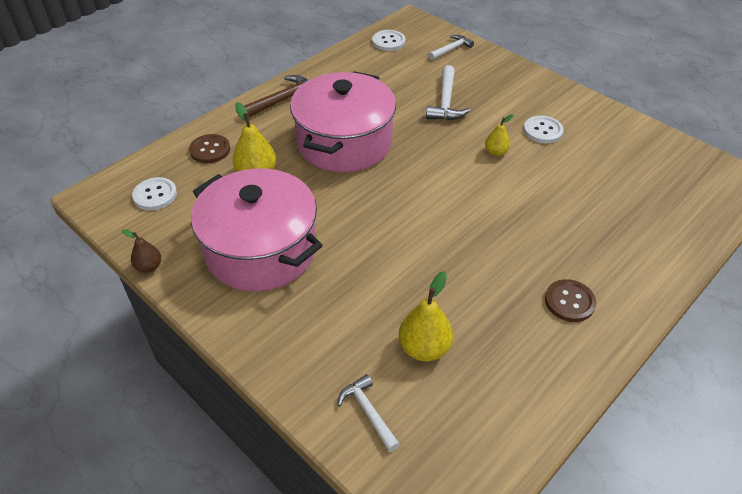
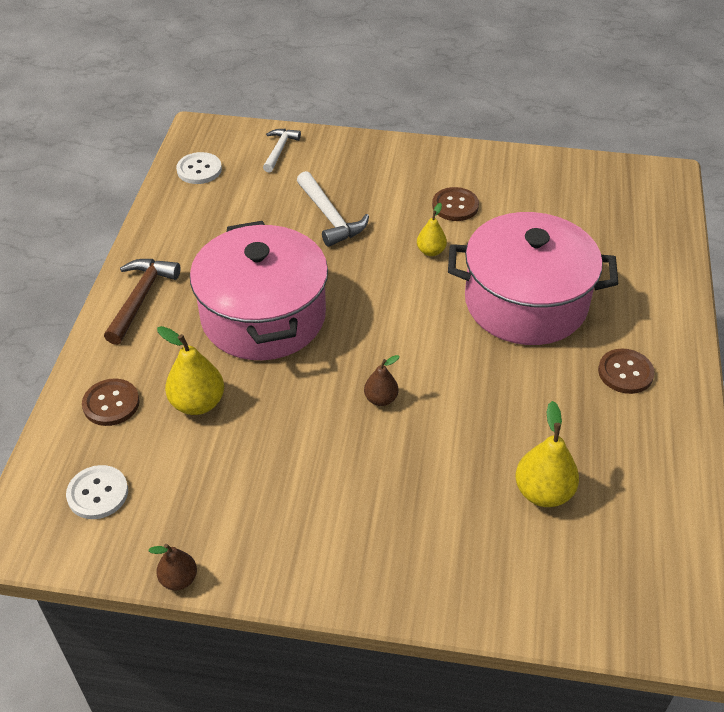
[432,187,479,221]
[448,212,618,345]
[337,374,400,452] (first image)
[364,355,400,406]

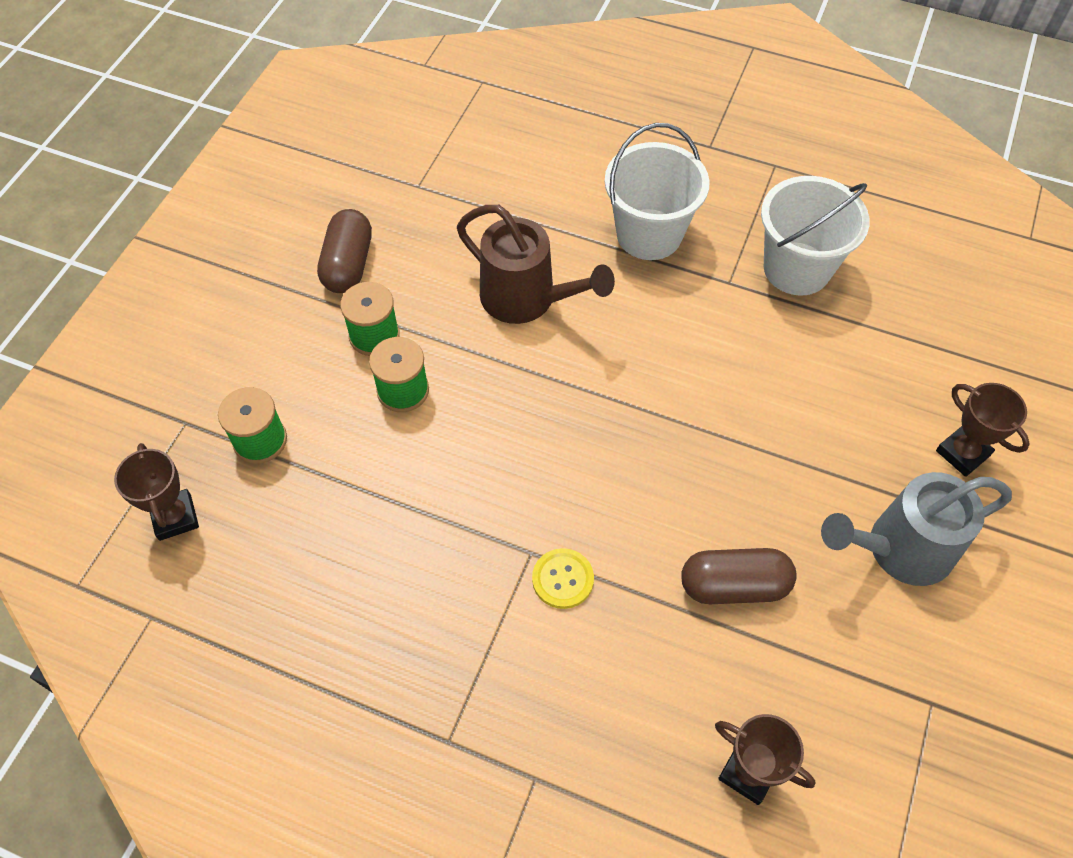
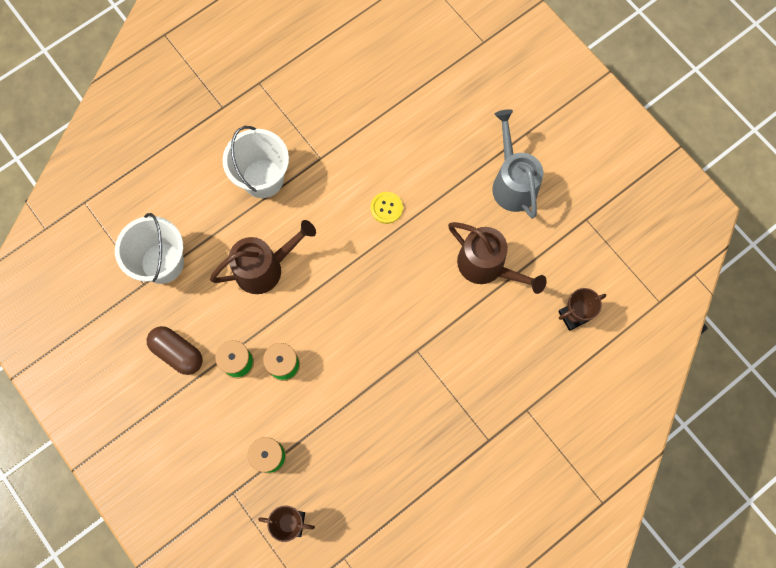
[115,213,184,284]
[936,383,1030,477] (first image)
[492,109,543,218]
[370,192,403,224]
[448,222,547,294]

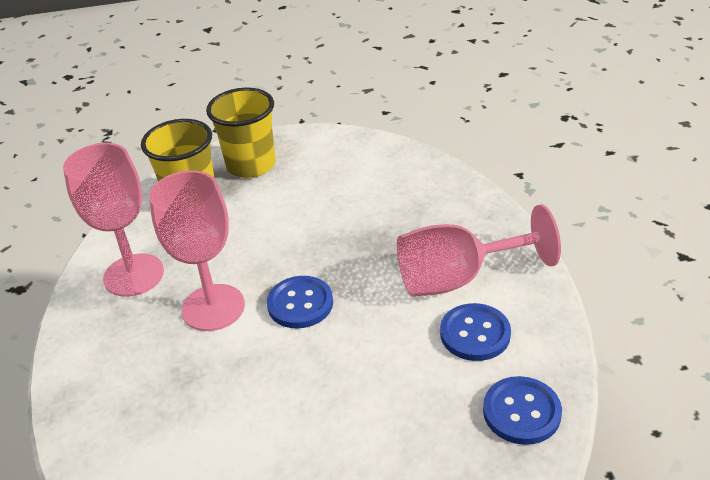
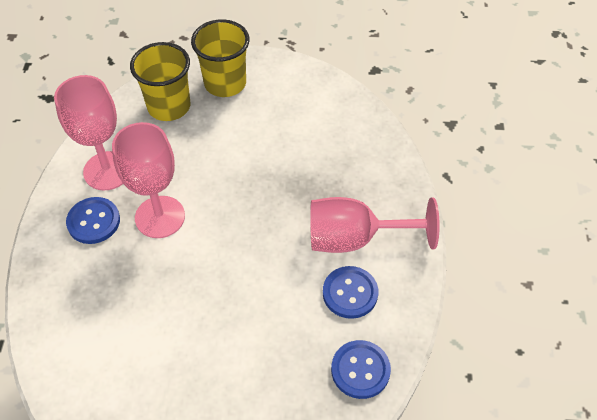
[66,197,120,244]

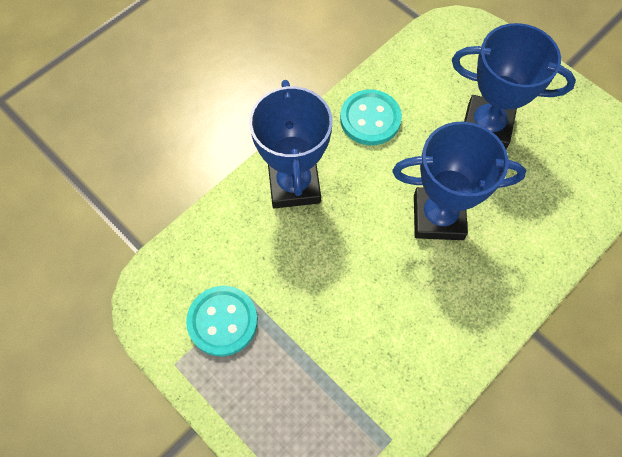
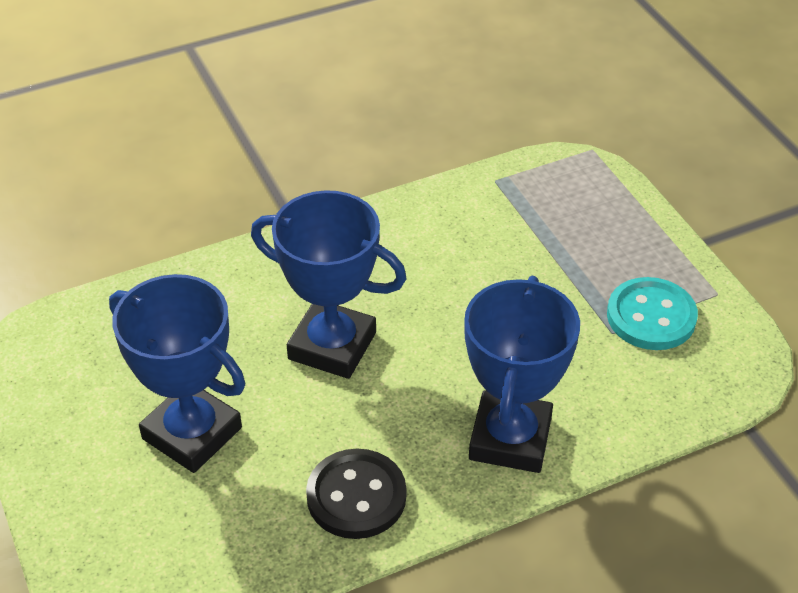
[306,449,406,539]

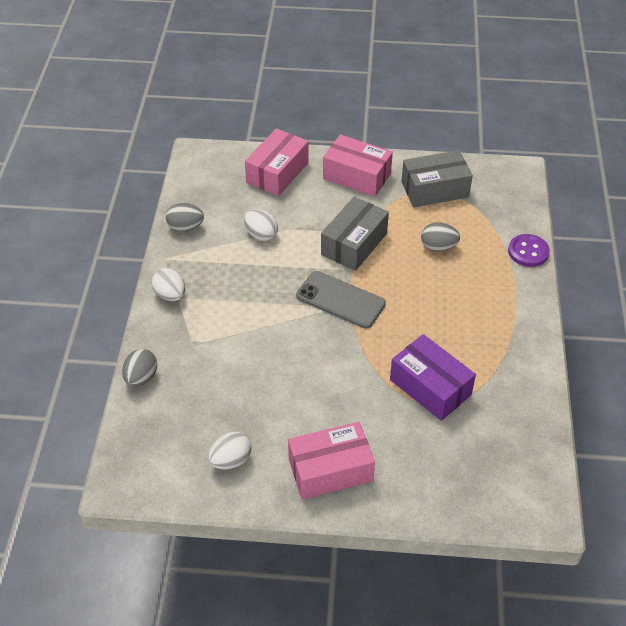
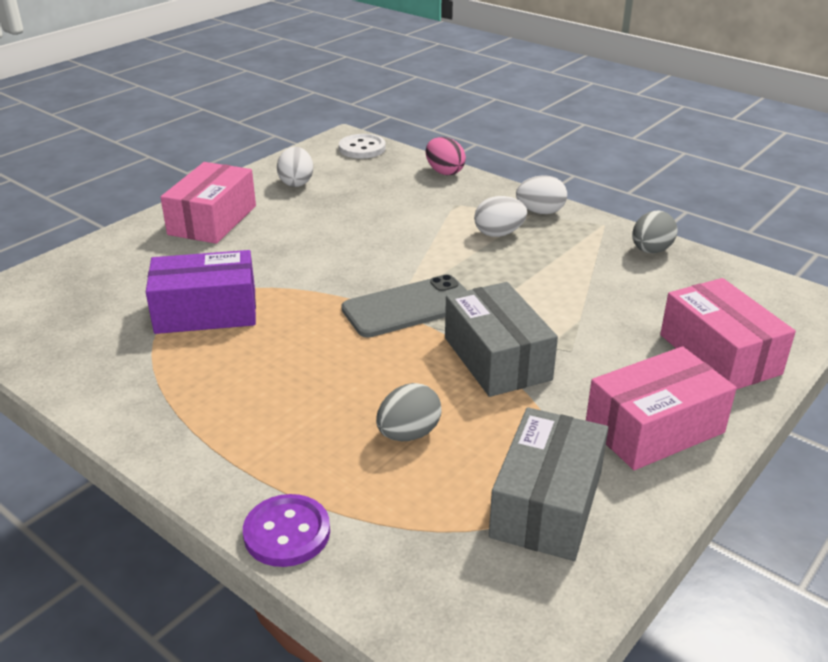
[474,196,527,237]
[426,137,466,175]
[339,134,386,158]

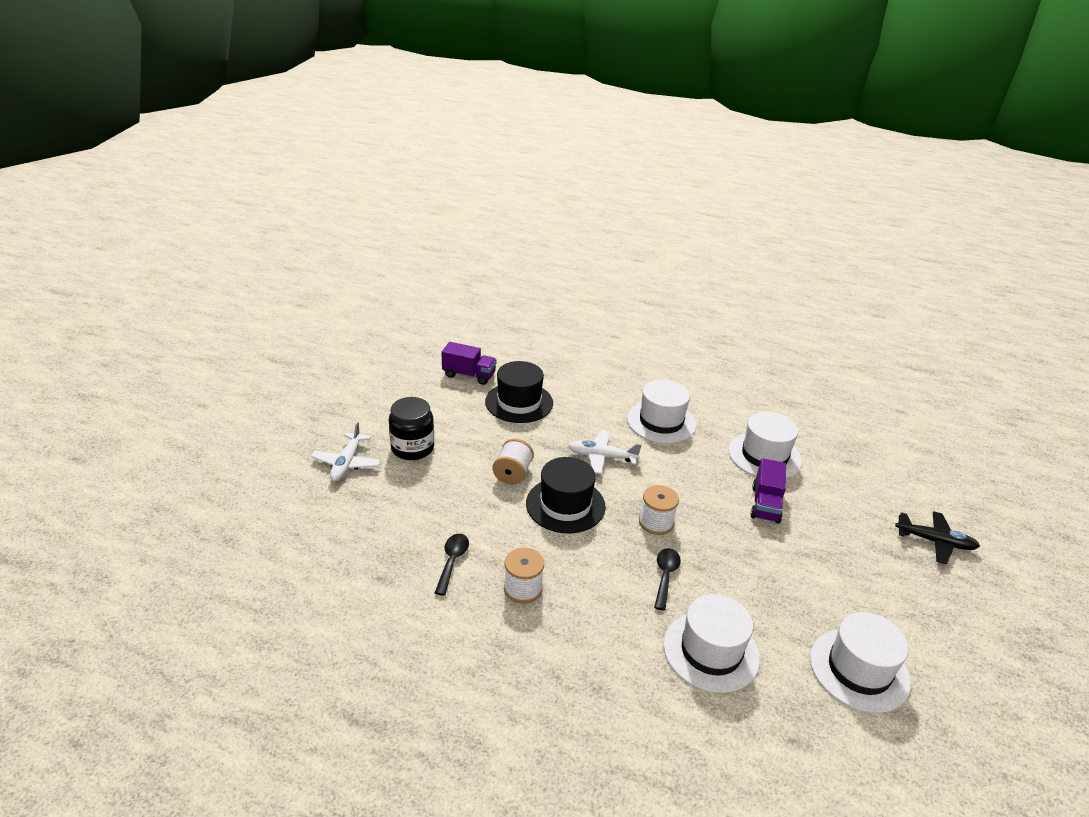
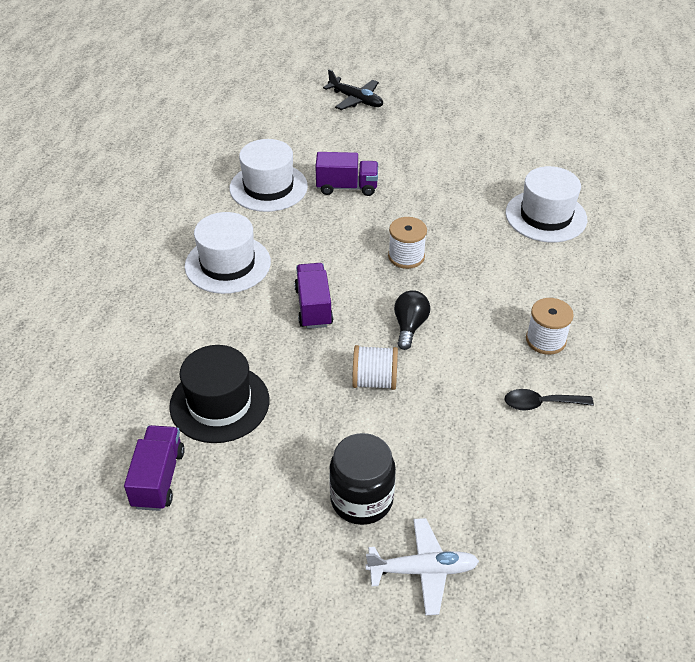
[294,263,333,329]
[394,290,430,350]
[323,70,383,110]
[654,548,681,610] (first image)
[810,612,911,713] (first image)

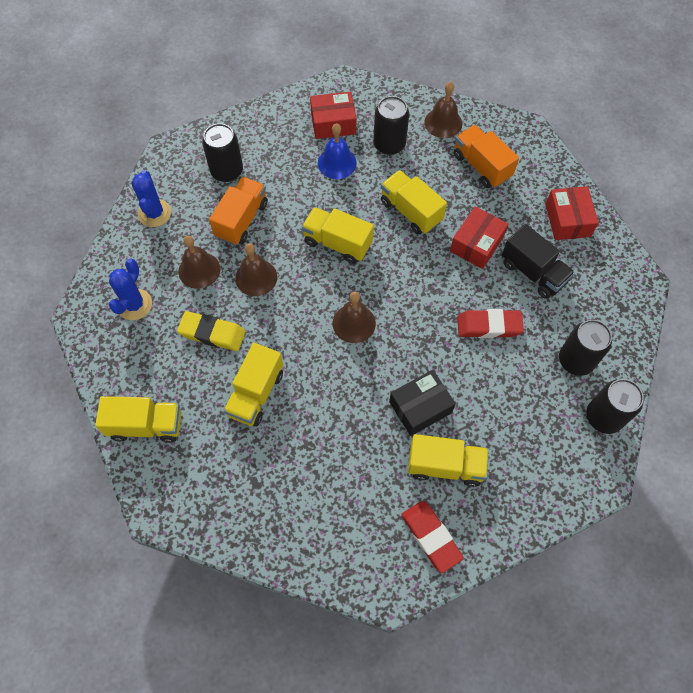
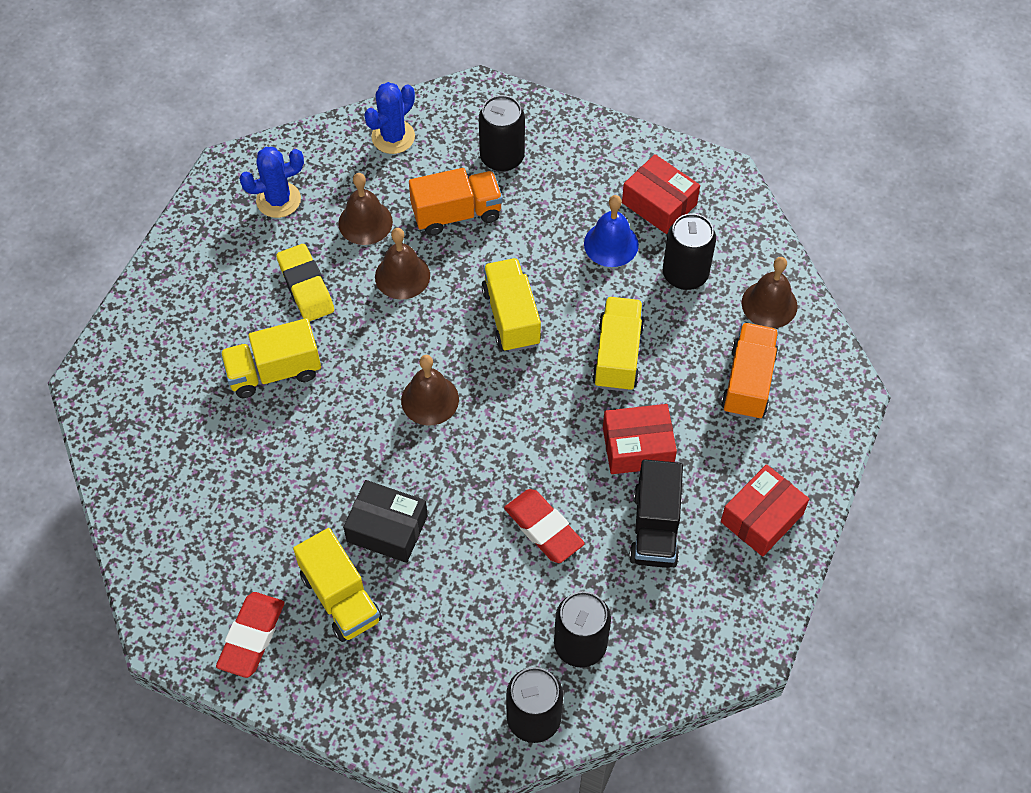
[95,396,181,443] (first image)

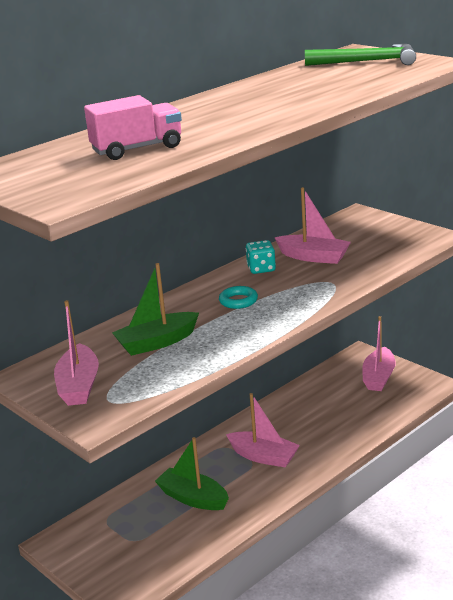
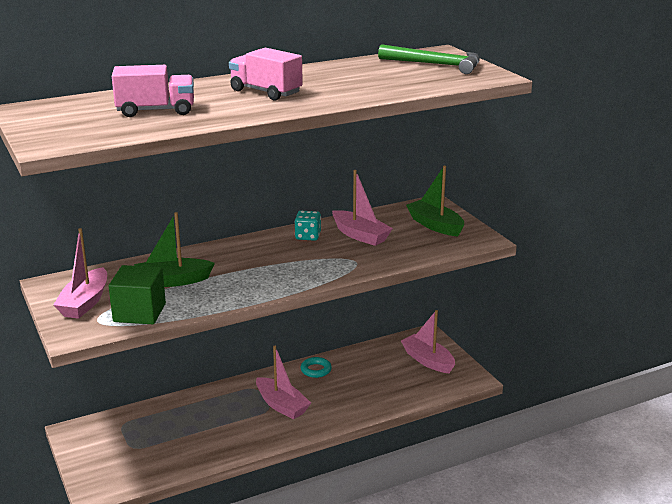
[301,357,332,378]
[401,310,455,373]
[406,166,464,236]
[229,48,303,100]
[109,265,166,324]

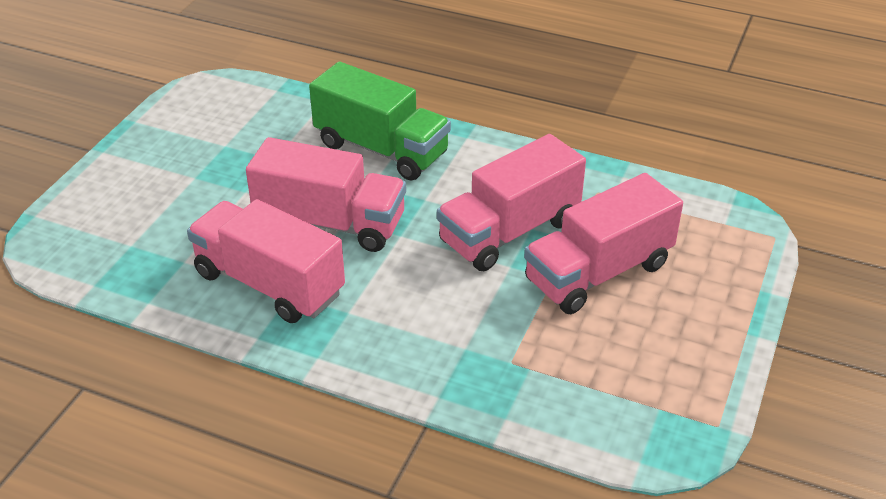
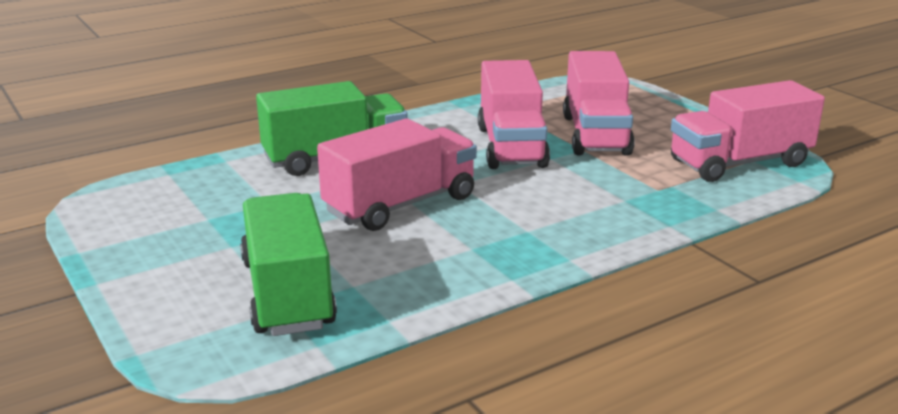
[671,80,825,182]
[240,193,337,336]

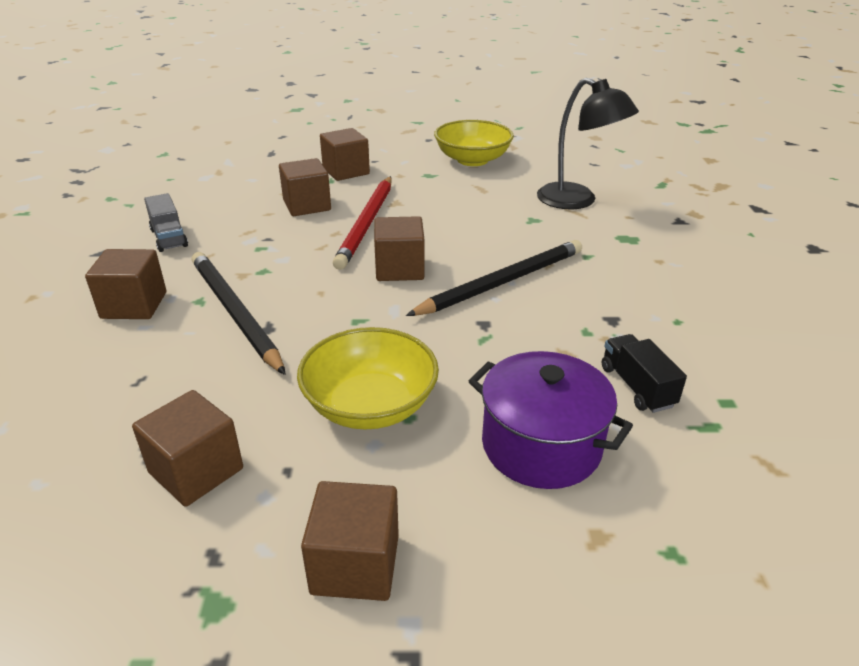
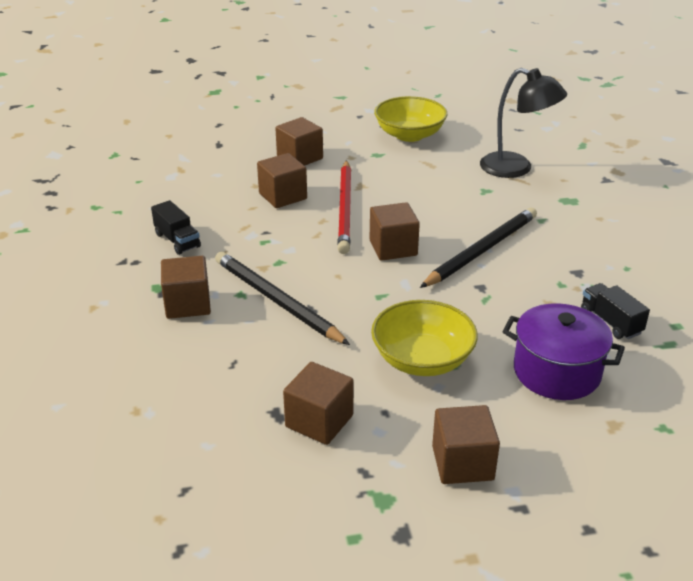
[151,200,201,255]

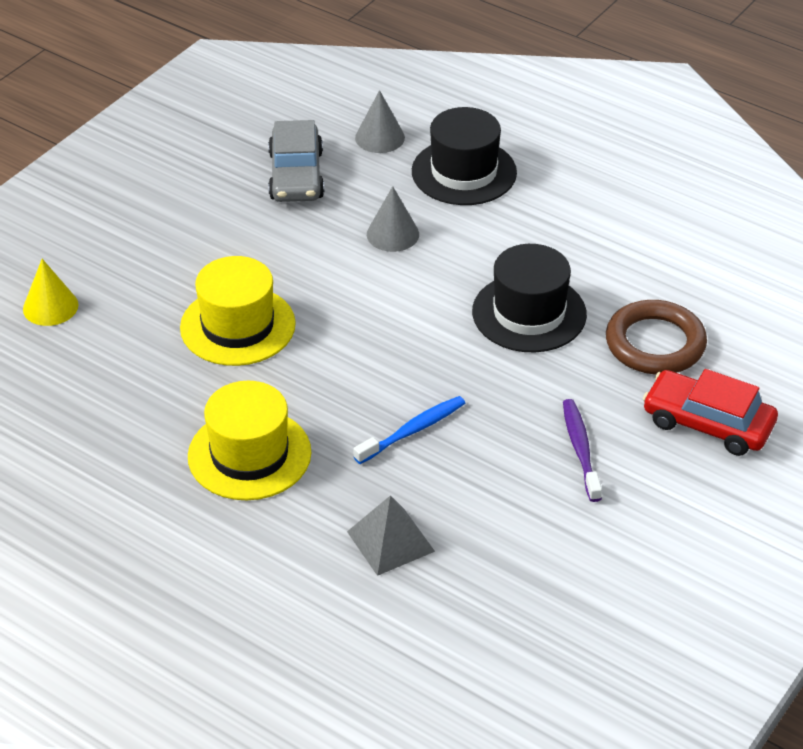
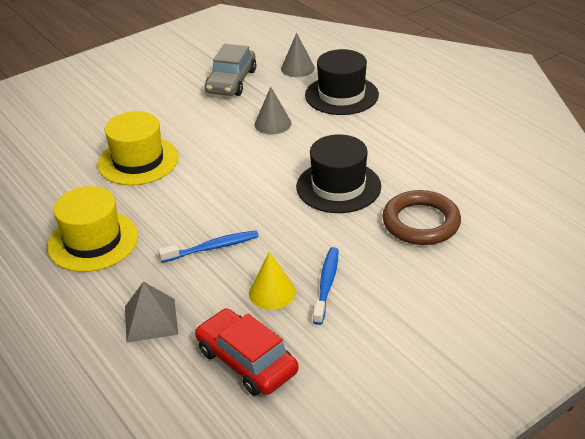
[249,252,296,310]
[195,308,299,396]
[313,247,338,325]

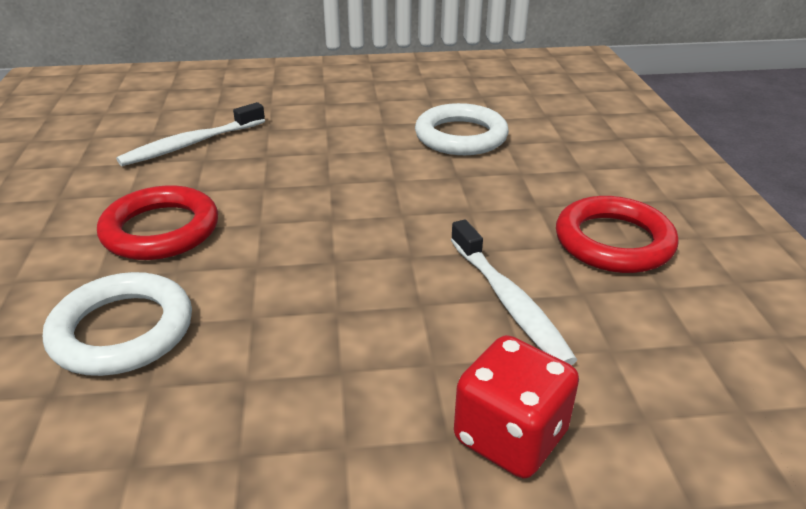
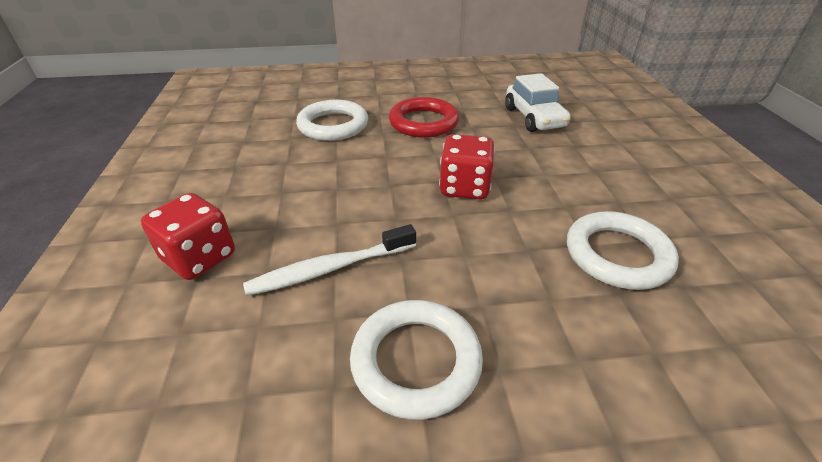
[505,73,571,132]
[350,300,483,420]
[439,134,495,199]

